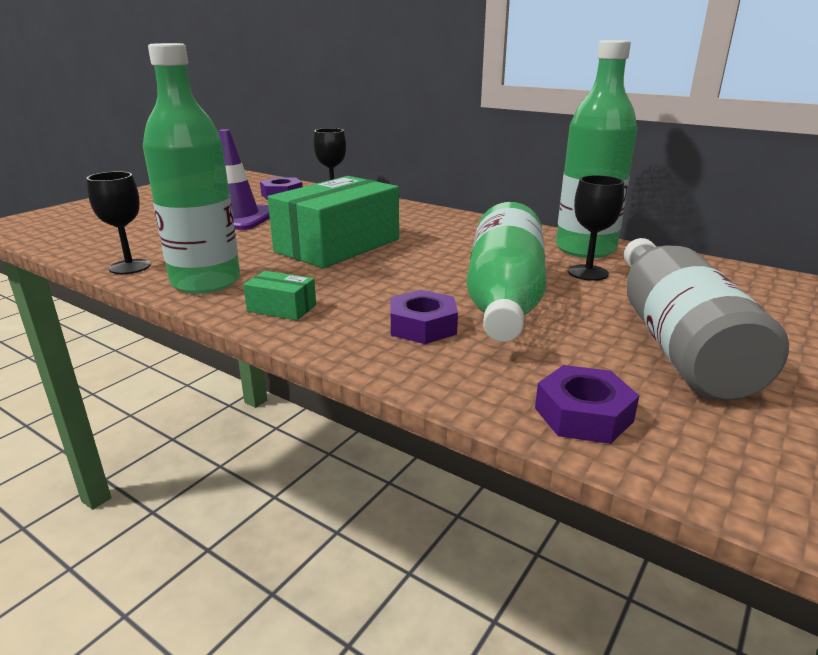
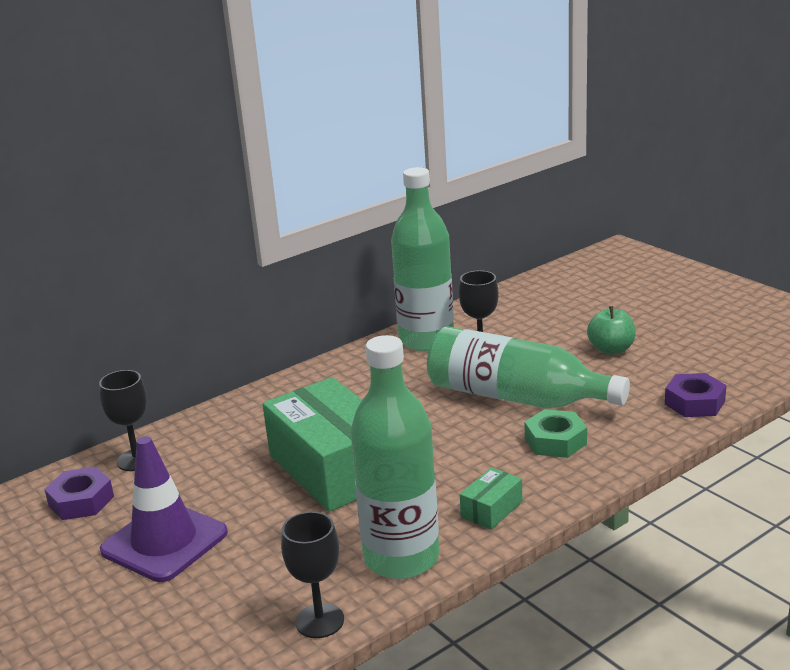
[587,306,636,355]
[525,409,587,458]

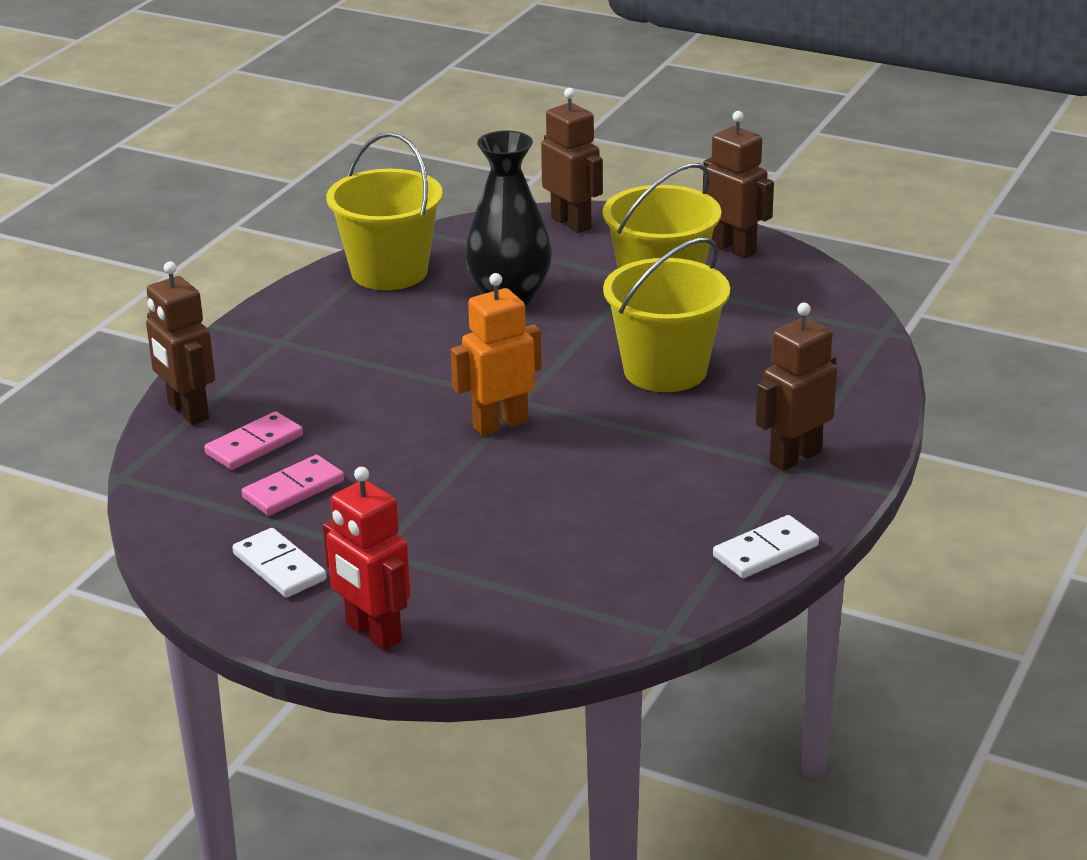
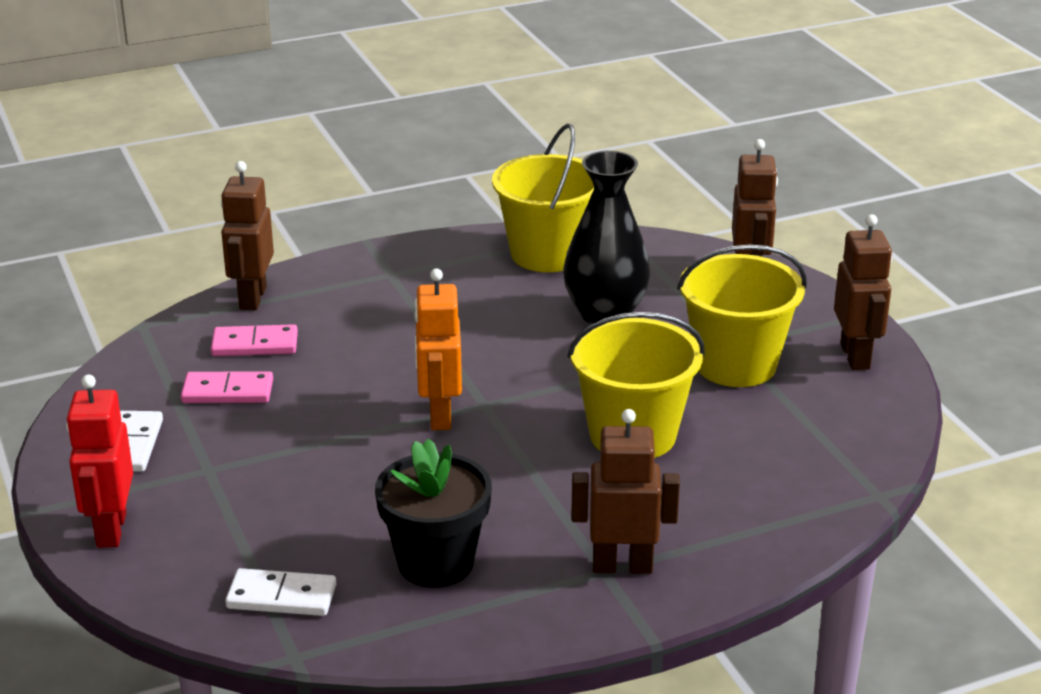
[414,268,462,430]
[225,568,336,616]
[375,439,492,588]

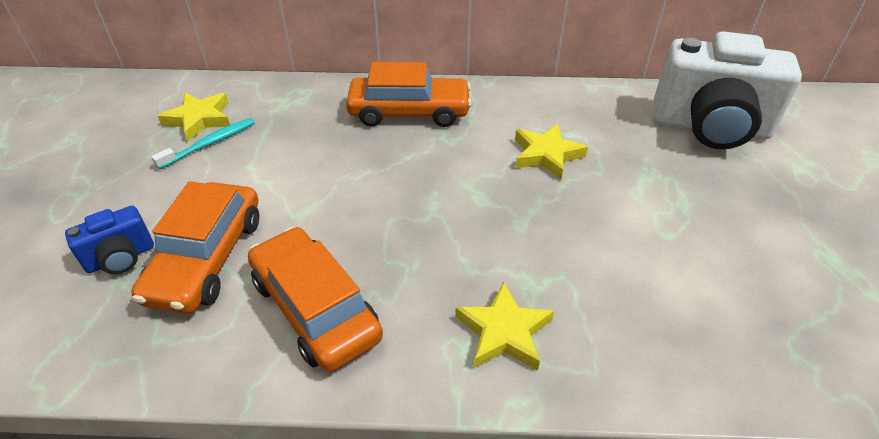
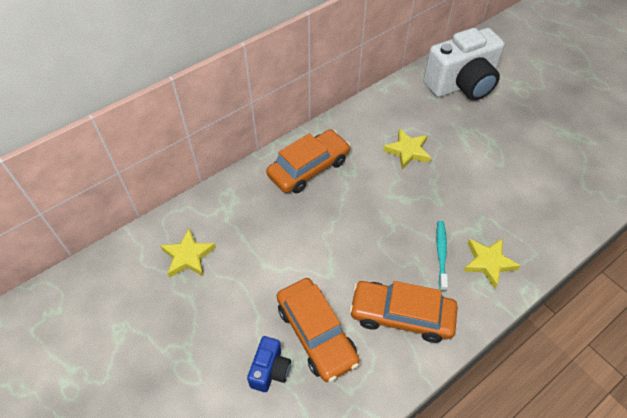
[436,221,448,291]

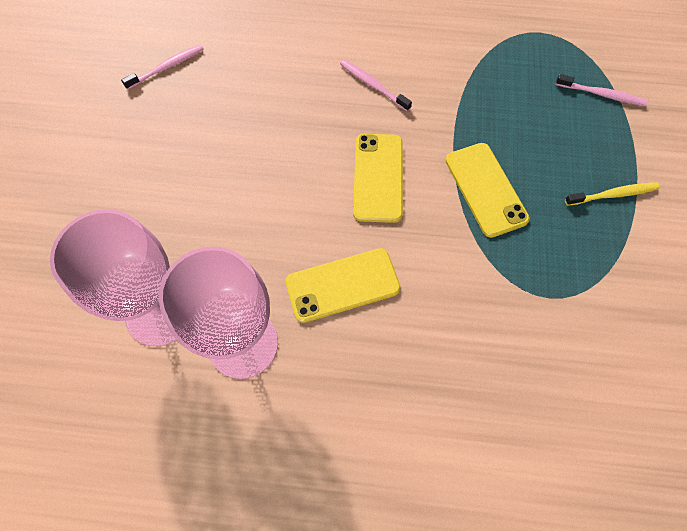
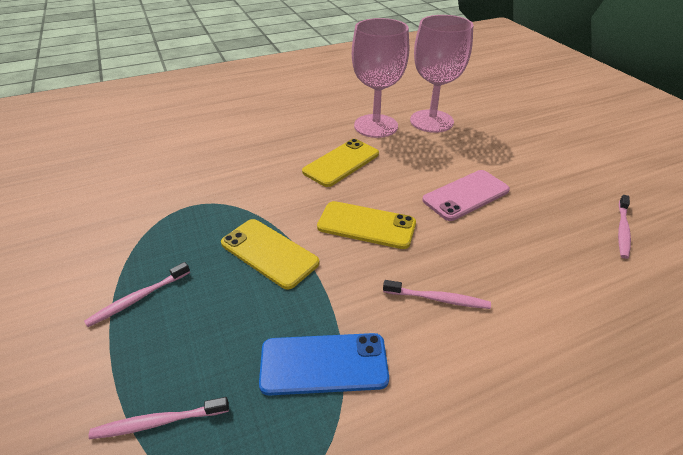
[317,201,416,249]
[84,262,190,327]
[422,170,510,221]
[259,333,389,396]

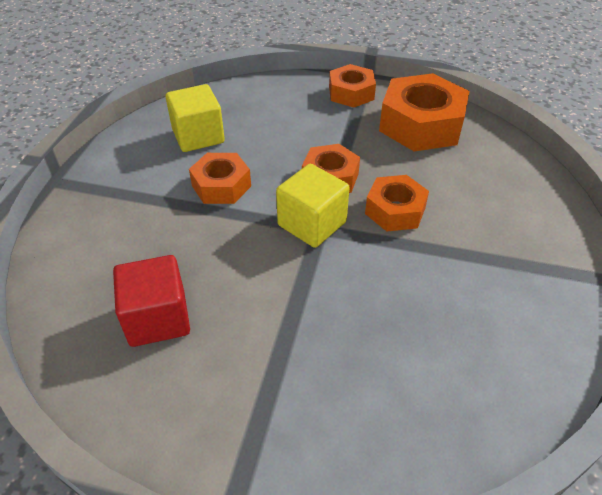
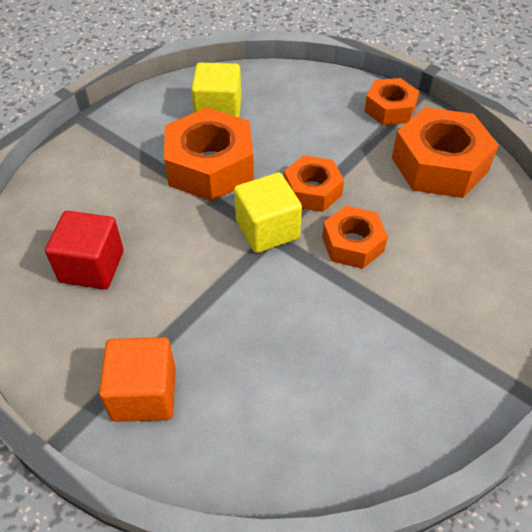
[164,107,254,201]
[99,337,176,422]

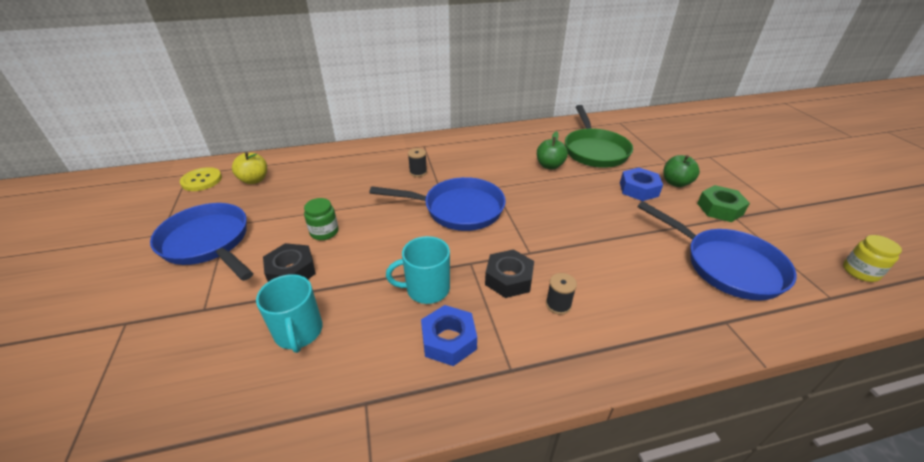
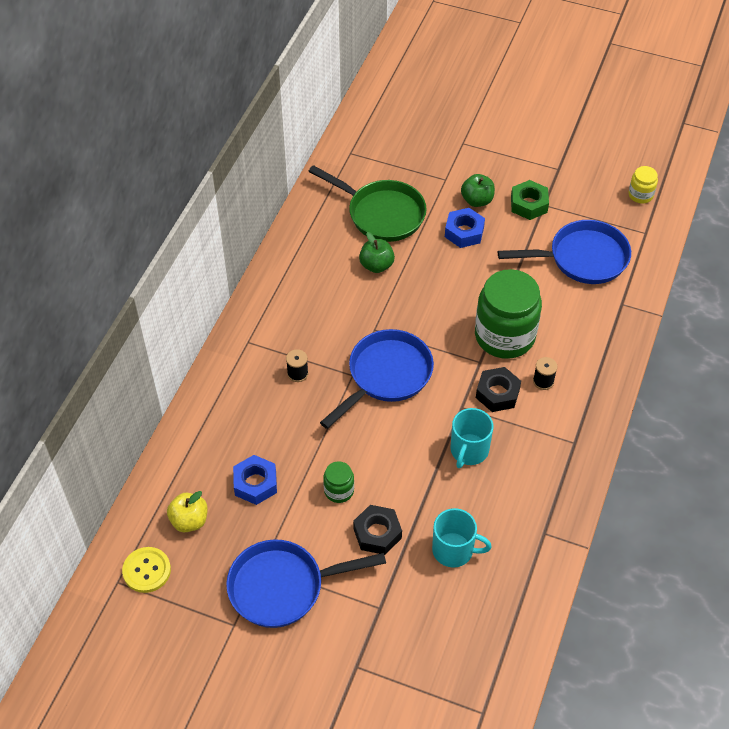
[233,455,277,505]
[475,269,542,359]

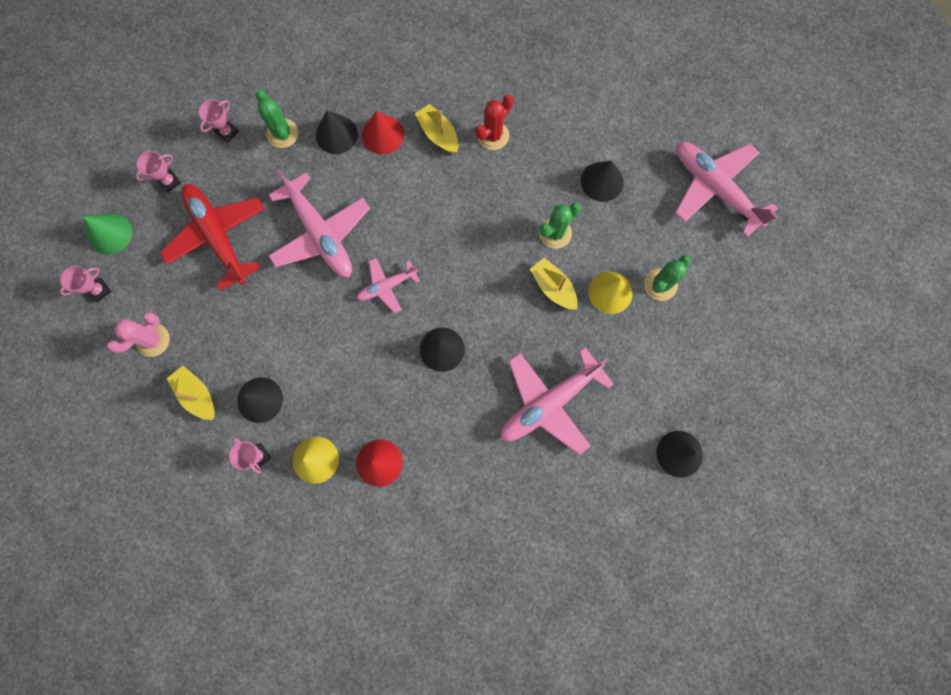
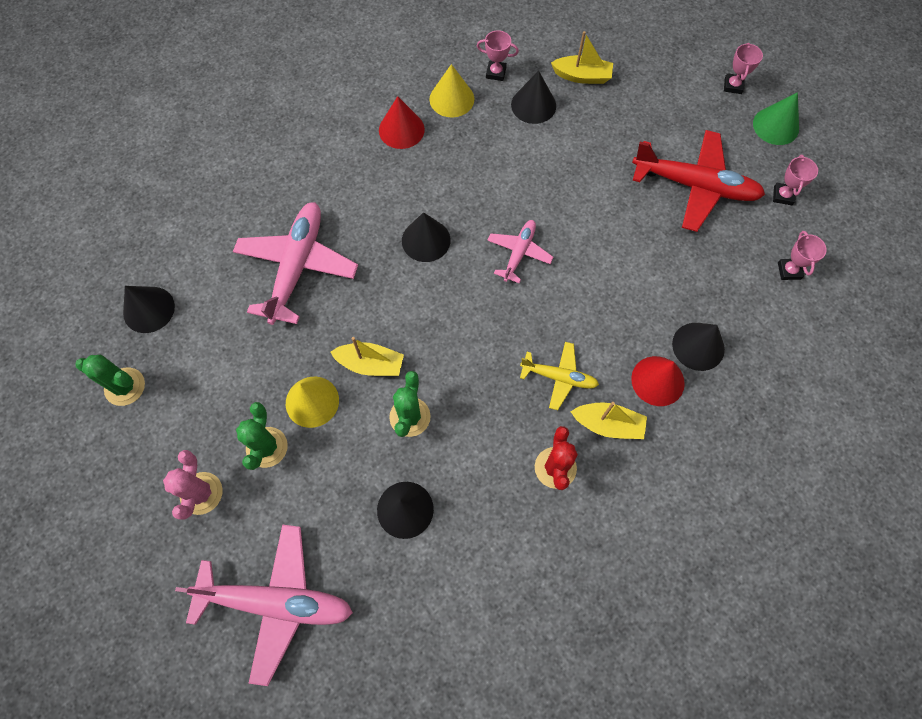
[76,355,145,406]
[268,169,370,278] (first image)
[163,450,223,520]
[520,342,599,410]

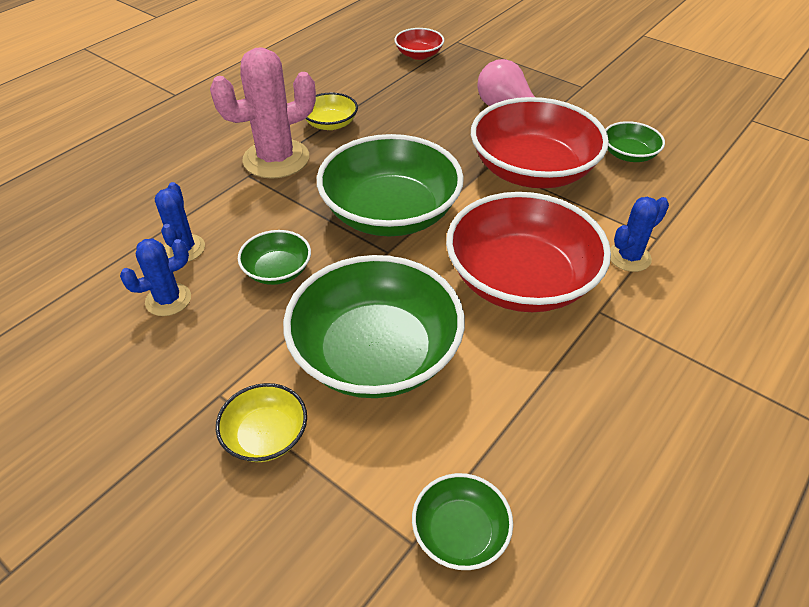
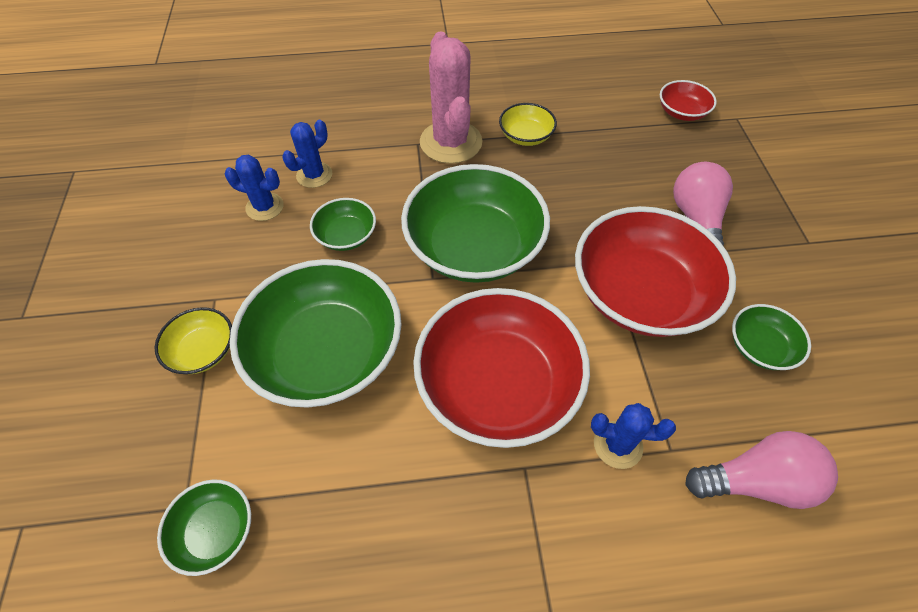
[420,31,482,164]
[685,431,838,509]

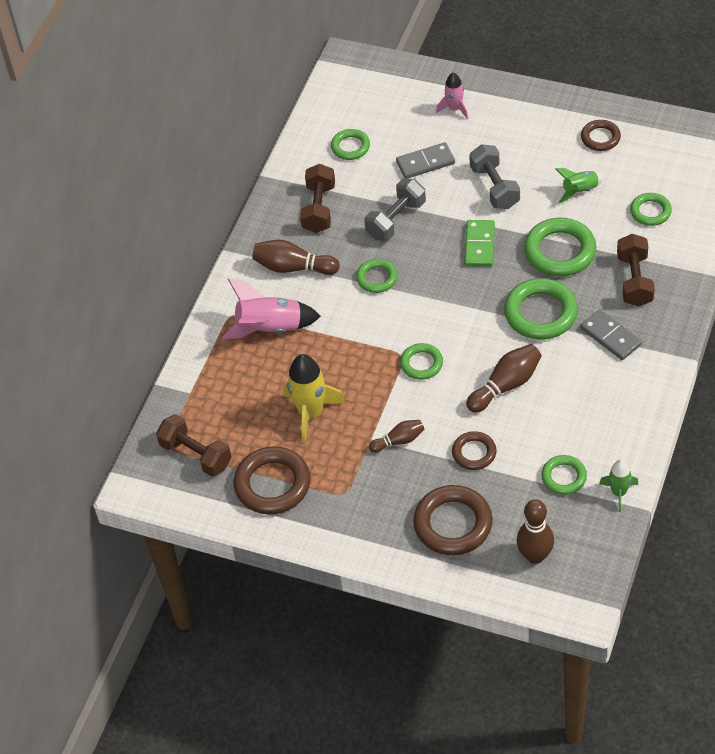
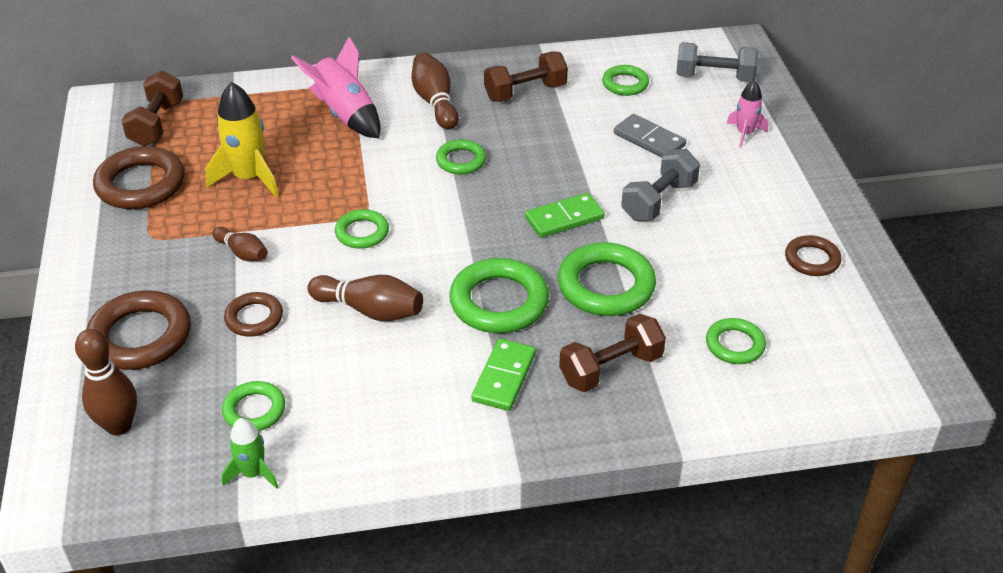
[556,168,604,203] (first image)
[676,42,759,82]
[471,339,536,411]

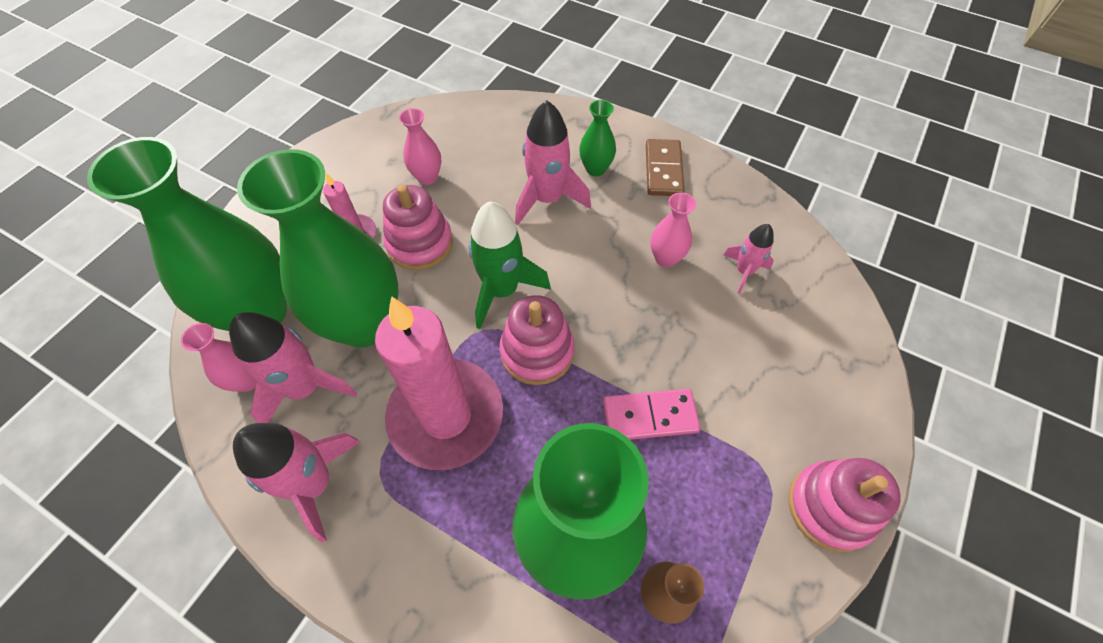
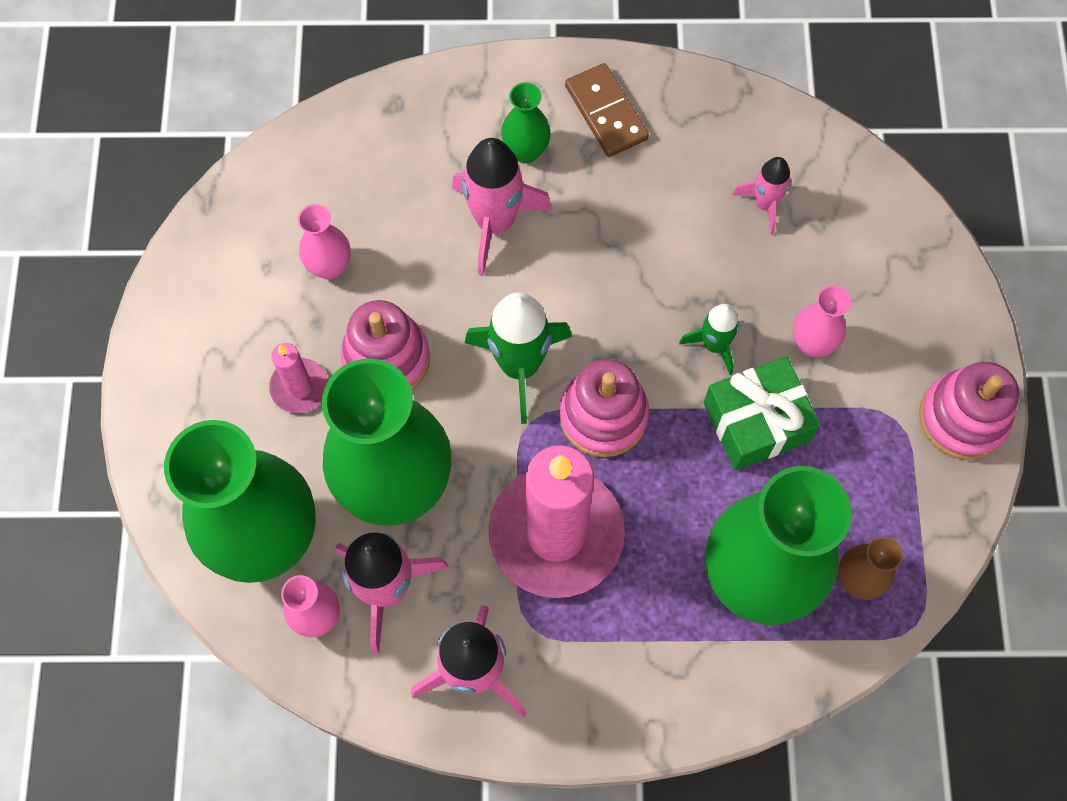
[793,285,851,357]
[704,356,821,470]
[679,304,740,375]

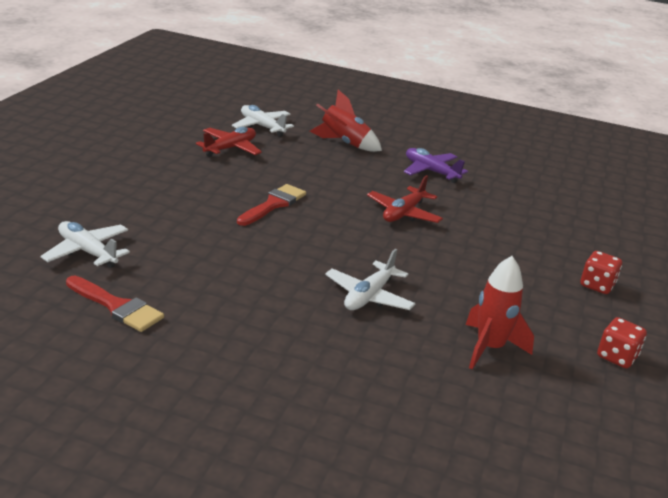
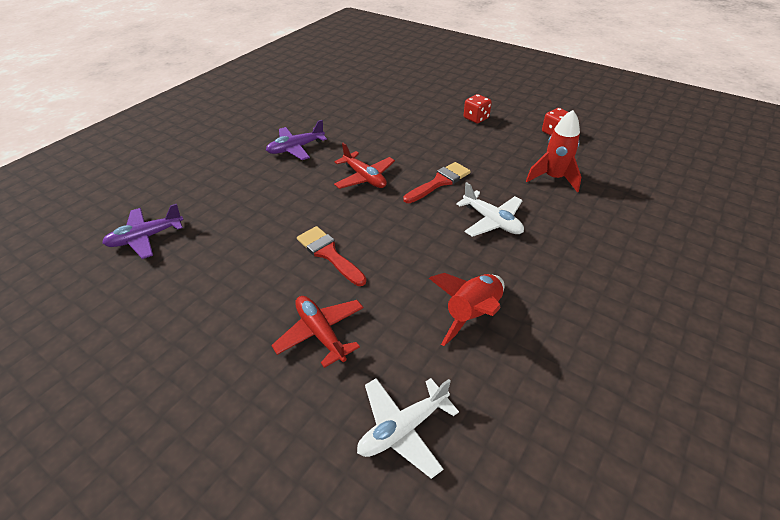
[429,273,504,346]
[102,204,184,259]
[271,296,363,368]
[403,162,471,203]

